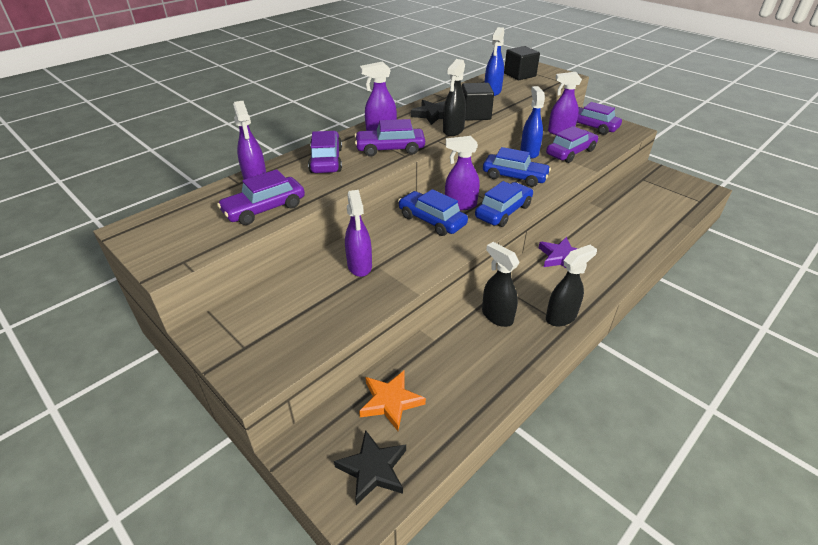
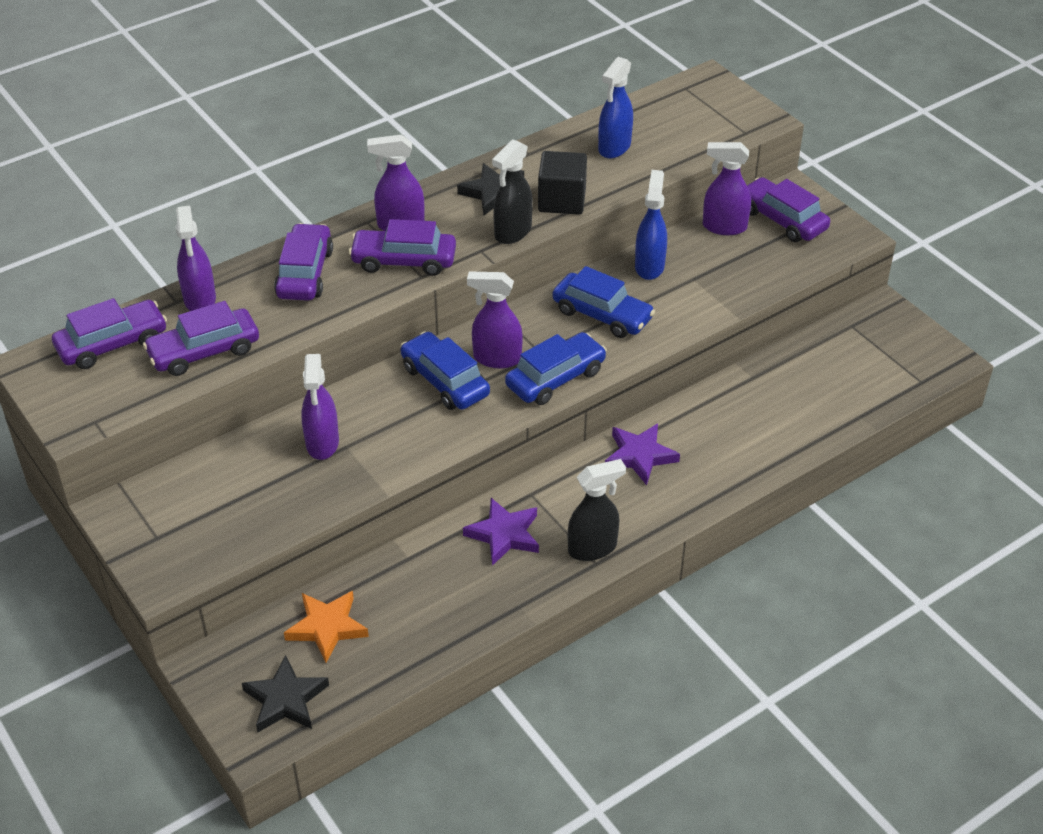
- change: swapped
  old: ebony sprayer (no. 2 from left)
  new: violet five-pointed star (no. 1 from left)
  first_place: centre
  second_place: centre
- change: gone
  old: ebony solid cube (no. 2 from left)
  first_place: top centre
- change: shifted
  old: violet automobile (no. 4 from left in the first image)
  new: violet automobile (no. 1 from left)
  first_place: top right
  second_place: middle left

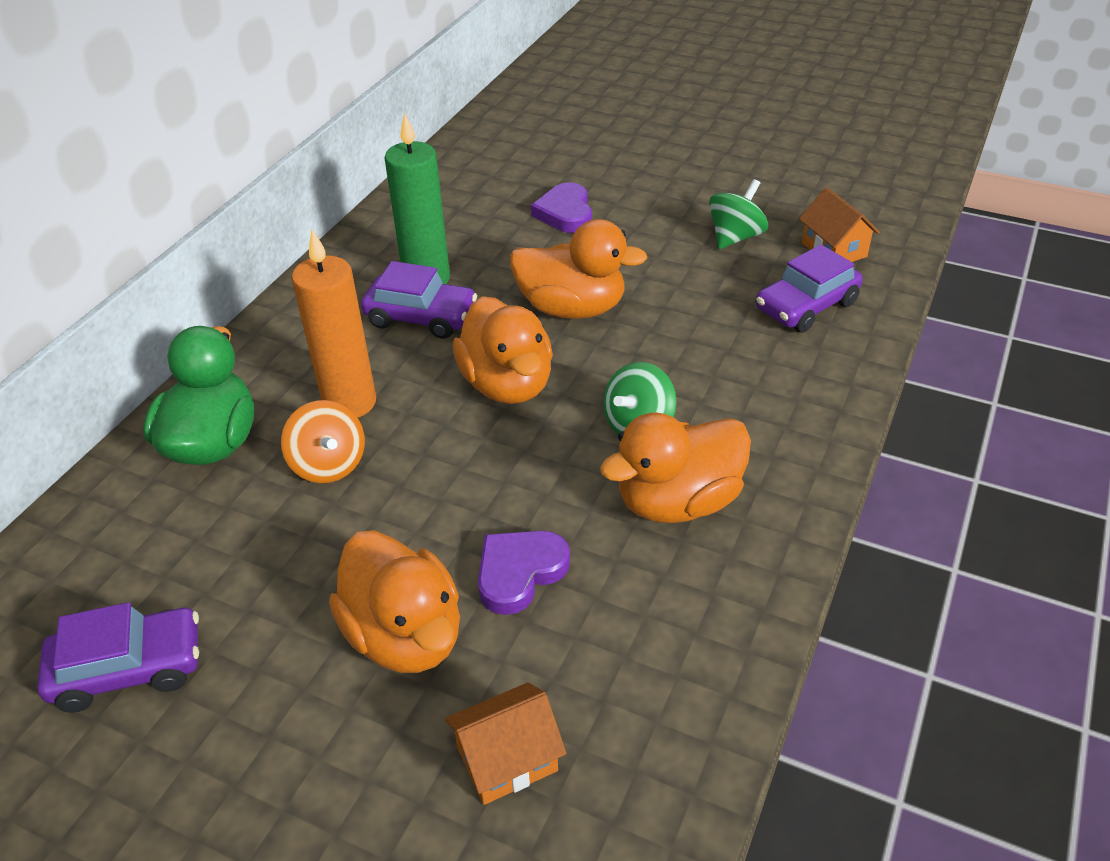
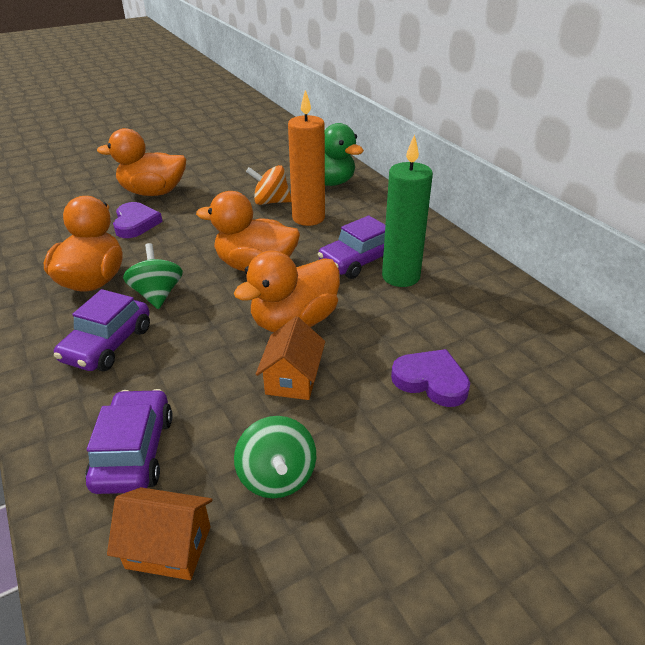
- change: shifted
  old: violet automobile (no. 1 from left)
  first_place: bottom left
  second_place: middle left
- change: shifted
  old: orange-coloured toy house (no. 1 from left in the first image)
  new: orange-coloured toy house (no. 2 from left)
  first_place: bottom centre
  second_place: centre

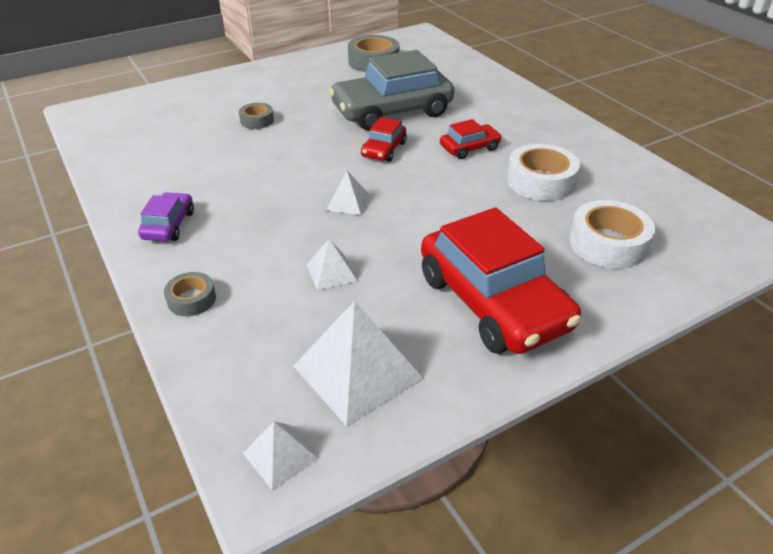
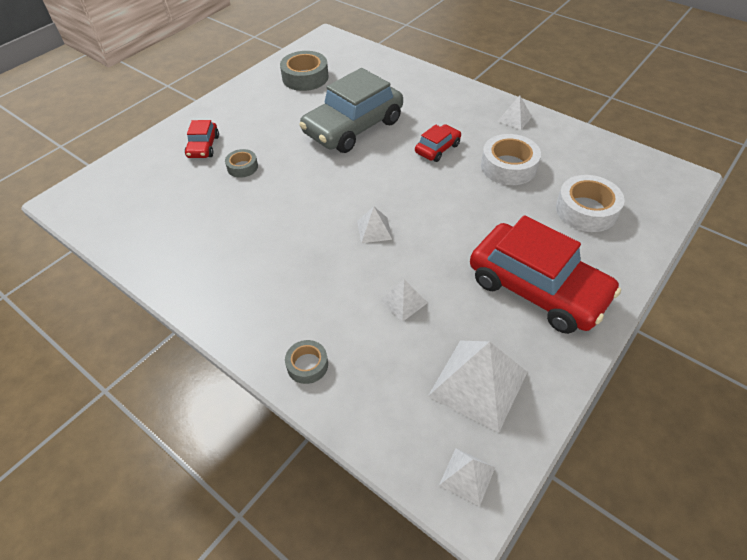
- change: gone
  old: violet automobile
  first_place: middle left
- change: shifted
  old: red automobile (no. 1 from left)
  first_place: top centre
  second_place: top left
- change: new
  new: white solid pyramid (no. 5 from left)
  second_place: top right

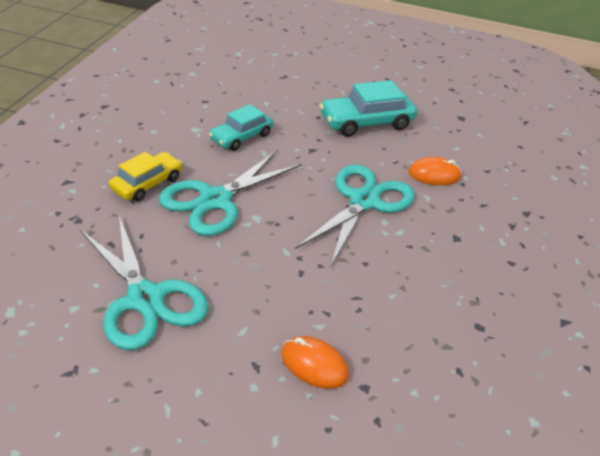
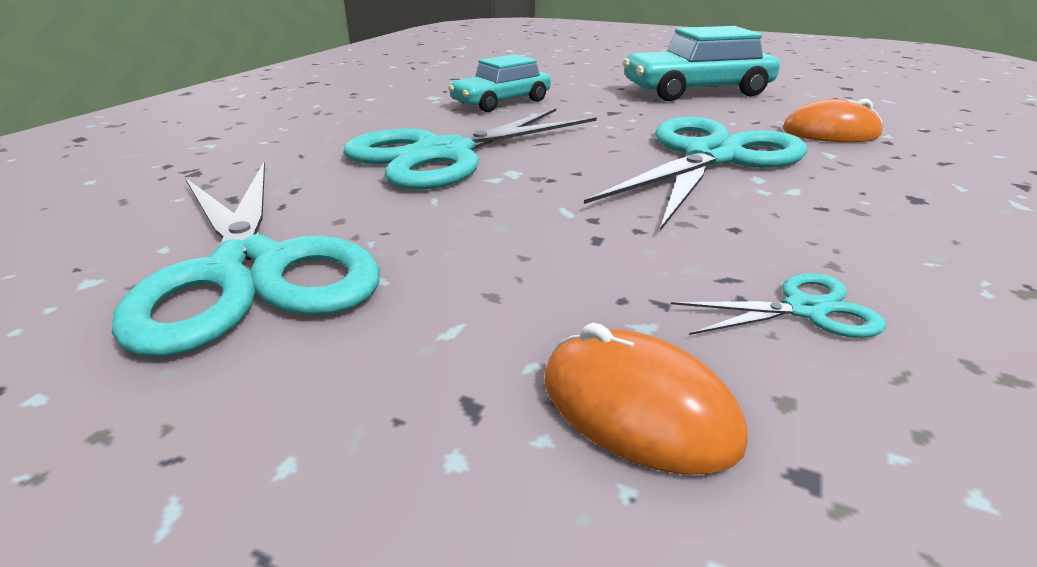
- change: gone
  old: yellow automobile
  first_place: middle left
- change: new
  new: teal scissors (no. 4 from left)
  second_place: middle right

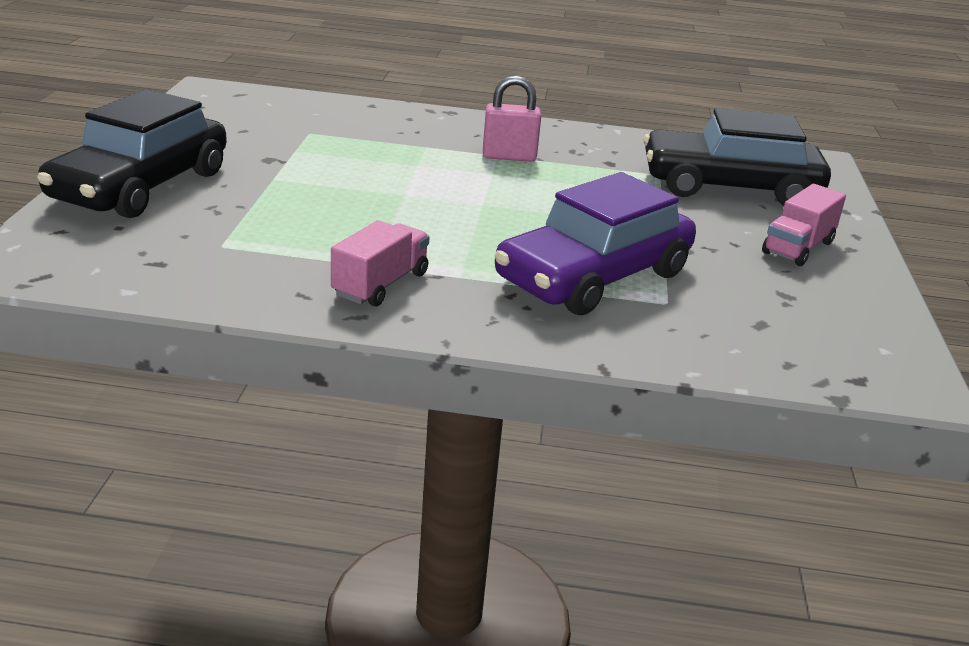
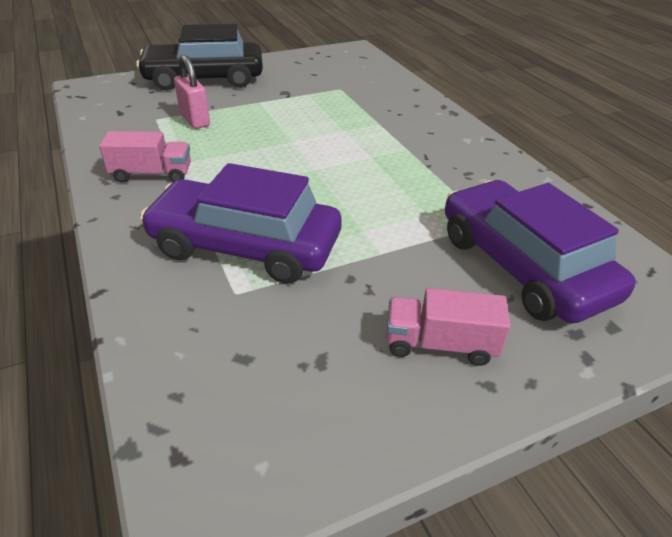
- change: shifted
  old: rose-pink lock
  first_place: top centre
  second_place: top left
- change: repainted
  old: ebony automobile (no. 2 from left)
  new: violet automobile (no. 2 from left)
  first_place: top right
  second_place: middle right

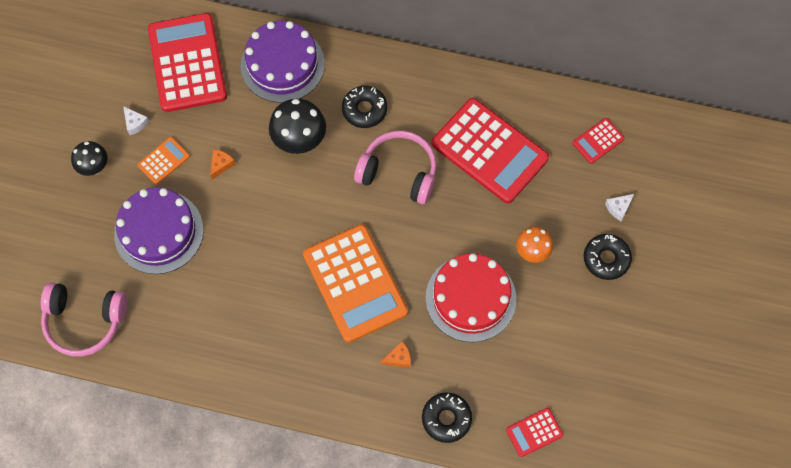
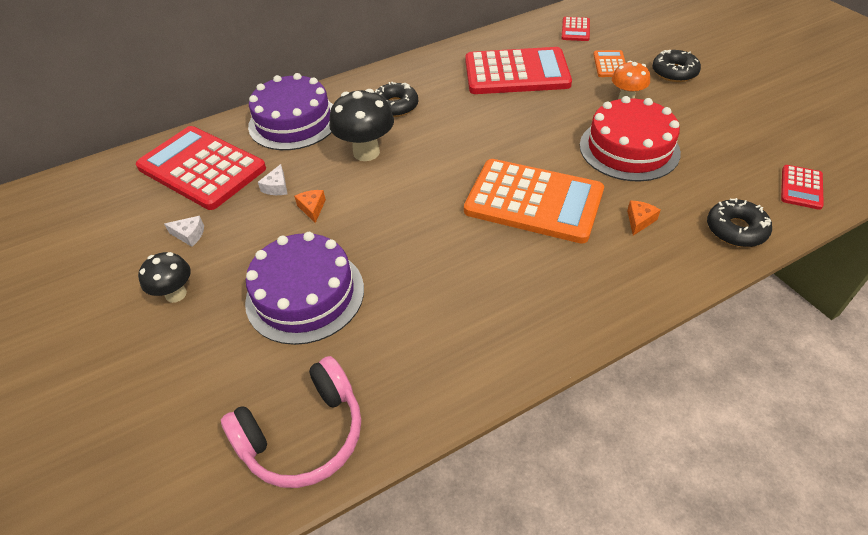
- change: shifted
  old: orange-coloured calculator (no. 1 from left in the first image)
  new: orange-coloured calculator (no. 2 from left)
  first_place: middle left
  second_place: top right
- change: gone
  old: rose-pink headset (no. 2 from left)
  first_place: centre
- change: shifted
  old: white piece of cheese (no. 2 from left)
  first_place: middle right
  second_place: middle left

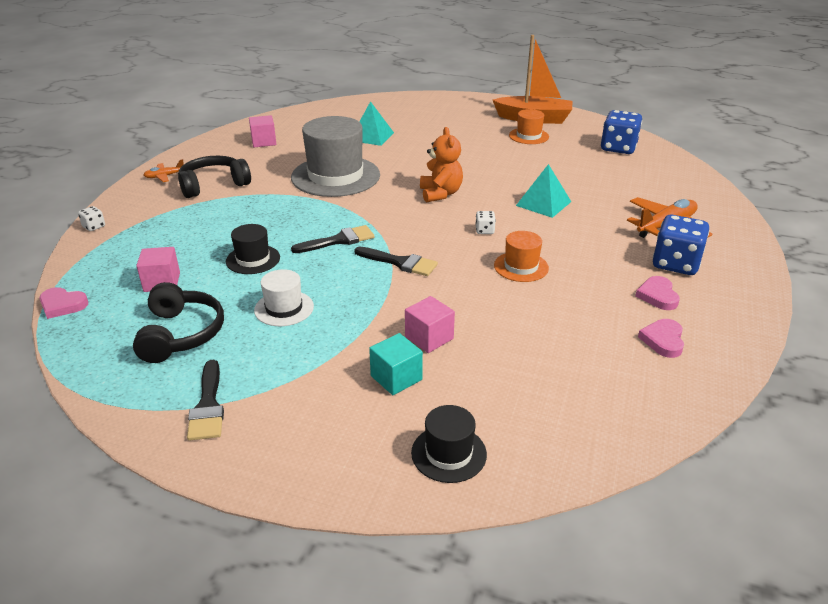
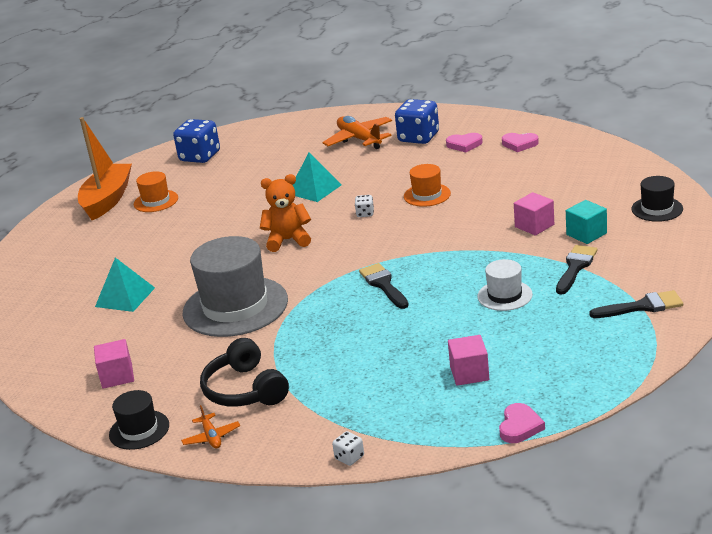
- change: gone
  old: ebony headset (no. 1 from left)
  first_place: middle left
- change: shifted
  old: ebony tall hat (no. 1 from left)
  first_place: middle left
  second_place: bottom left
- change: shifted
  old: ebony brush (no. 3 from left in the first image)
  new: ebony brush (no. 2 from left)
  first_place: centre
  second_place: middle right

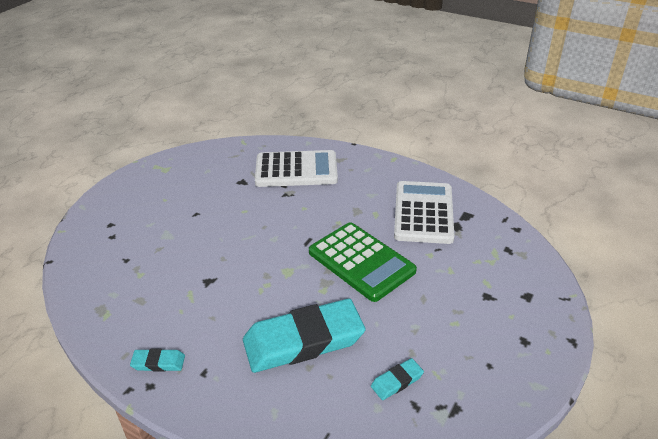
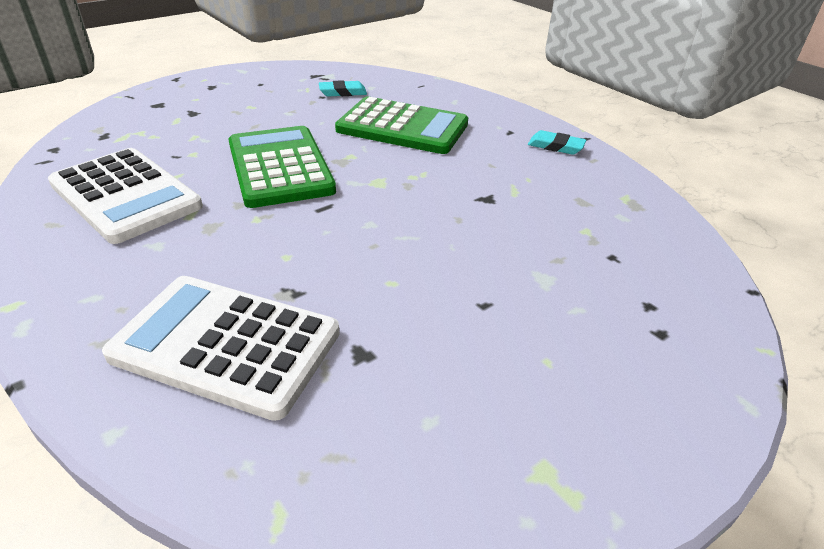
- change: swapped
  old: teal eraser (no. 2 from left)
  new: green calculator (no. 2 from left)
  first_place: bottom centre
  second_place: top centre
- change: rotated
  old: white calculator (no. 2 from left in the first image)
  first_place: centre
  second_place: middle left
  degrees: -75

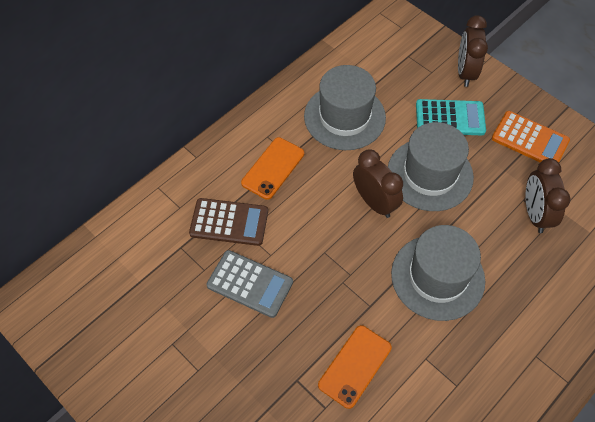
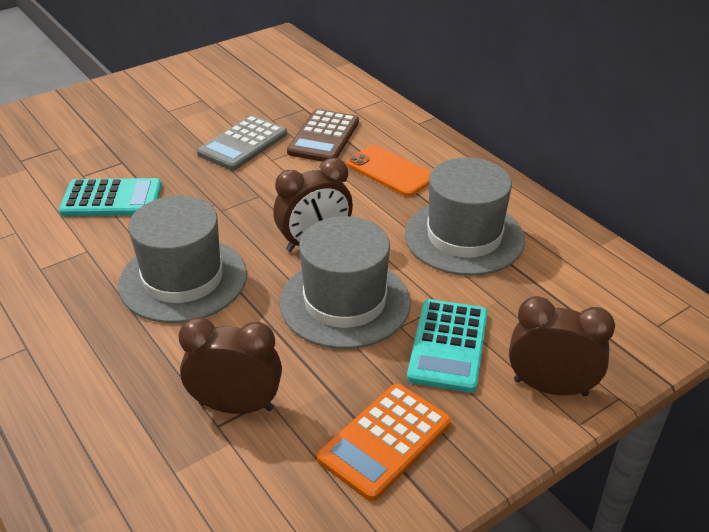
- change: swapped
  old: orange-coloured phone (no. 2 from left)
  new: teal calculator (no. 1 from left)
  first_place: bottom centre
  second_place: middle left

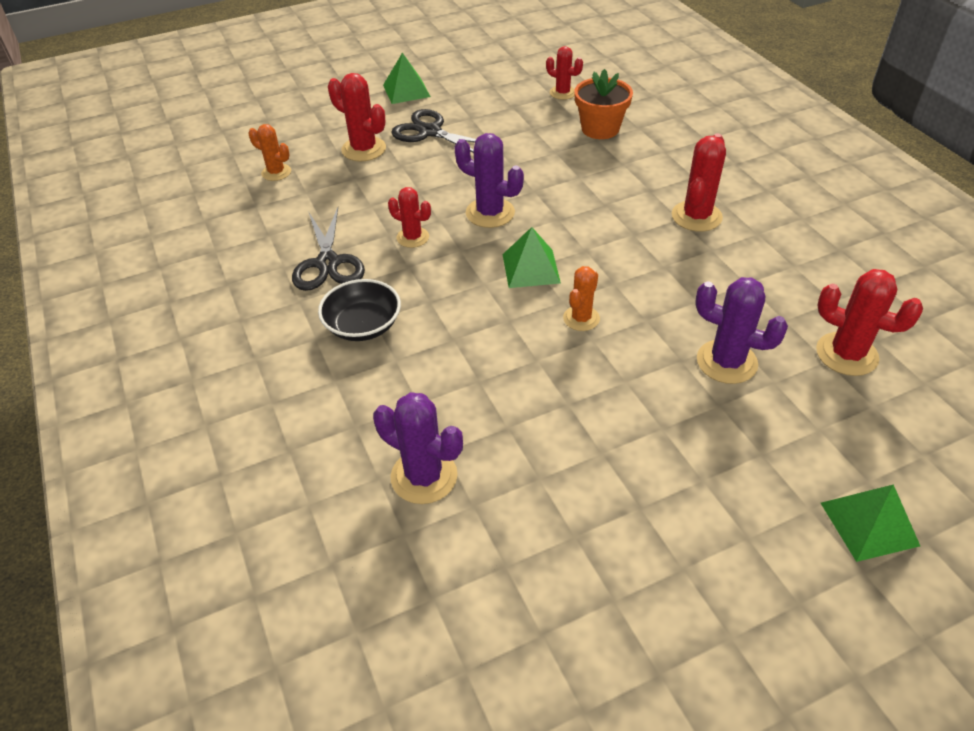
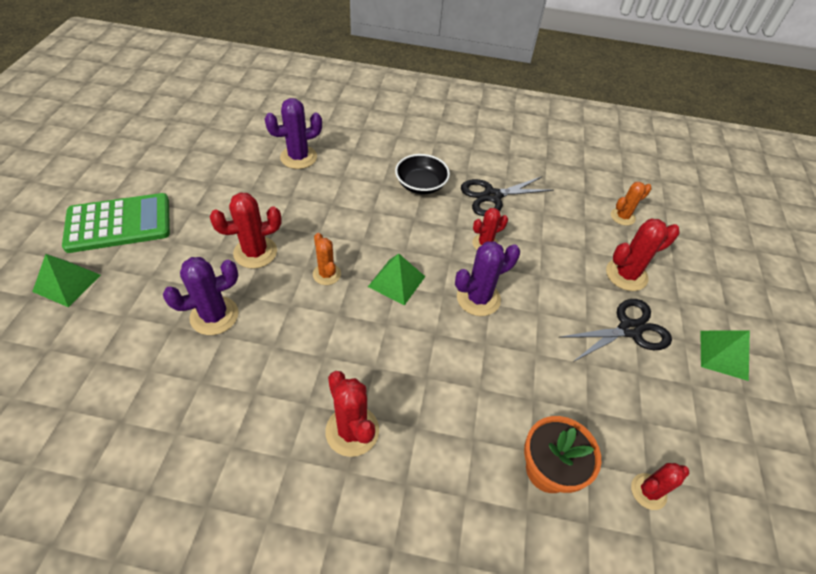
- change: rotated
  old: ebony scissors (no. 1 from left)
  first_place: centre
  second_place: centre
  degrees: -45
- change: shifted
  old: red cactus (no. 5 from left in the first image)
  new: red cactus (no. 1 from left)
  first_place: middle right
  second_place: middle left
- change: new
  new: green calculator
  second_place: middle left

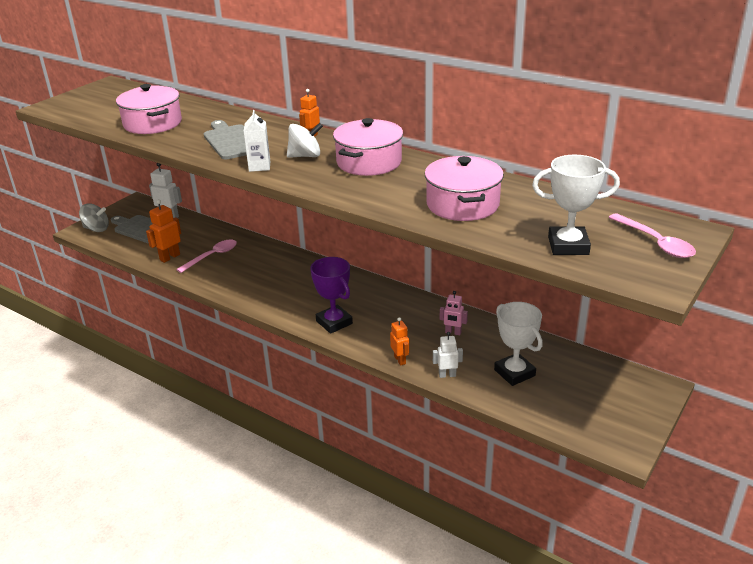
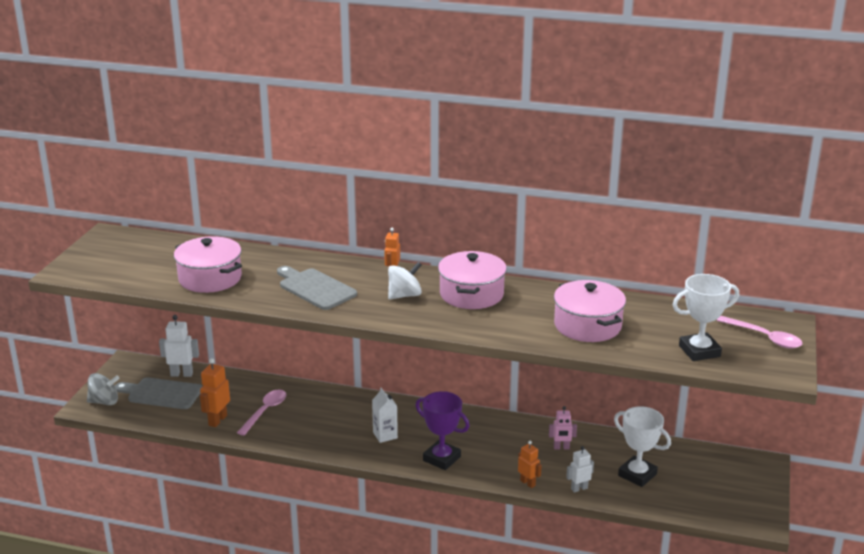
- change: shifted
  old: white milk carton
  first_place: top centre
  second_place: bottom centre

